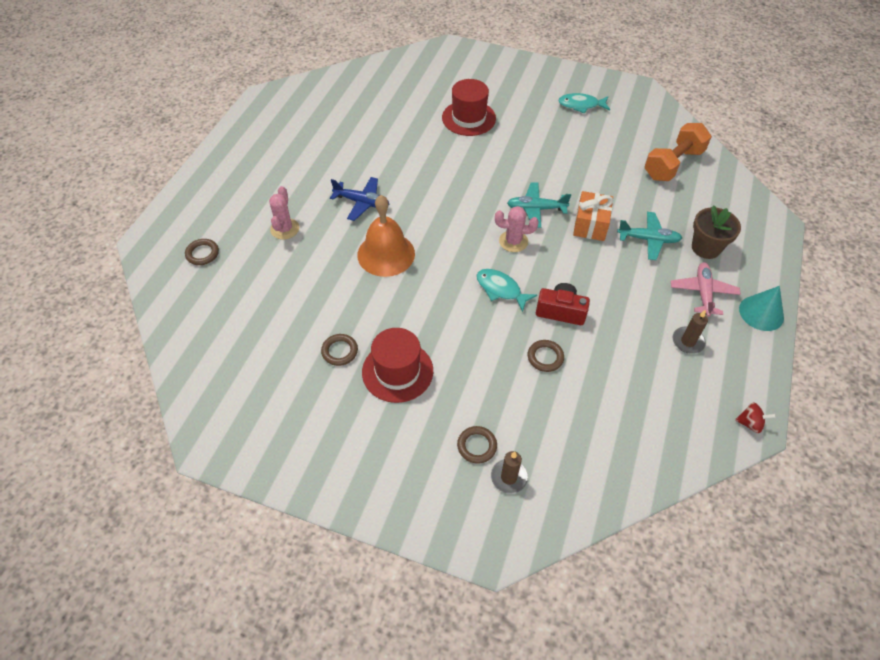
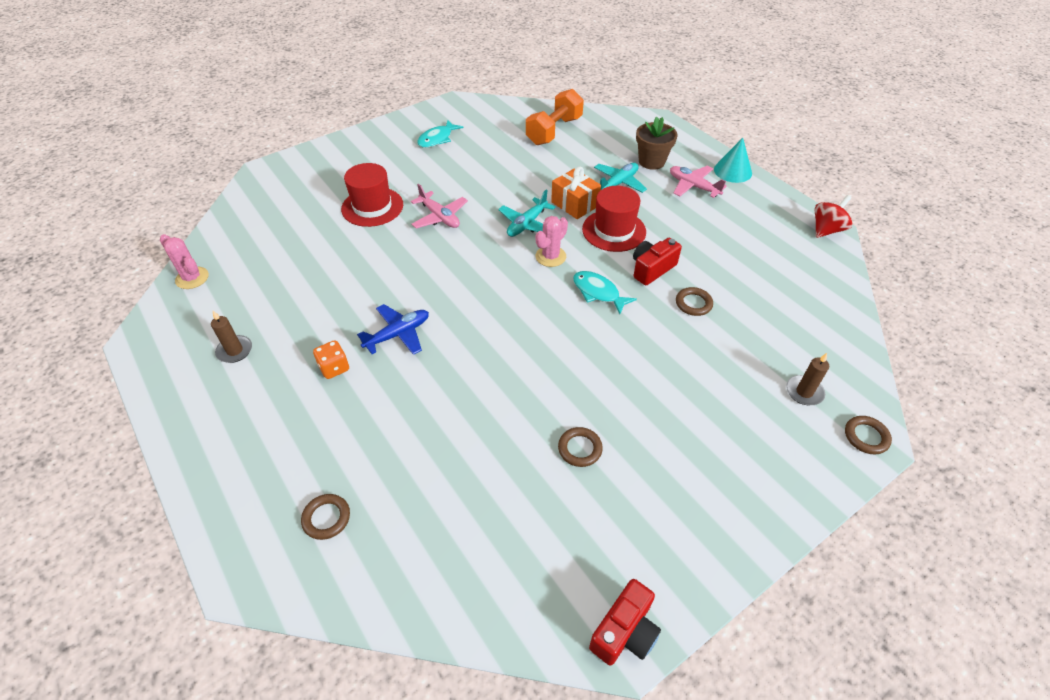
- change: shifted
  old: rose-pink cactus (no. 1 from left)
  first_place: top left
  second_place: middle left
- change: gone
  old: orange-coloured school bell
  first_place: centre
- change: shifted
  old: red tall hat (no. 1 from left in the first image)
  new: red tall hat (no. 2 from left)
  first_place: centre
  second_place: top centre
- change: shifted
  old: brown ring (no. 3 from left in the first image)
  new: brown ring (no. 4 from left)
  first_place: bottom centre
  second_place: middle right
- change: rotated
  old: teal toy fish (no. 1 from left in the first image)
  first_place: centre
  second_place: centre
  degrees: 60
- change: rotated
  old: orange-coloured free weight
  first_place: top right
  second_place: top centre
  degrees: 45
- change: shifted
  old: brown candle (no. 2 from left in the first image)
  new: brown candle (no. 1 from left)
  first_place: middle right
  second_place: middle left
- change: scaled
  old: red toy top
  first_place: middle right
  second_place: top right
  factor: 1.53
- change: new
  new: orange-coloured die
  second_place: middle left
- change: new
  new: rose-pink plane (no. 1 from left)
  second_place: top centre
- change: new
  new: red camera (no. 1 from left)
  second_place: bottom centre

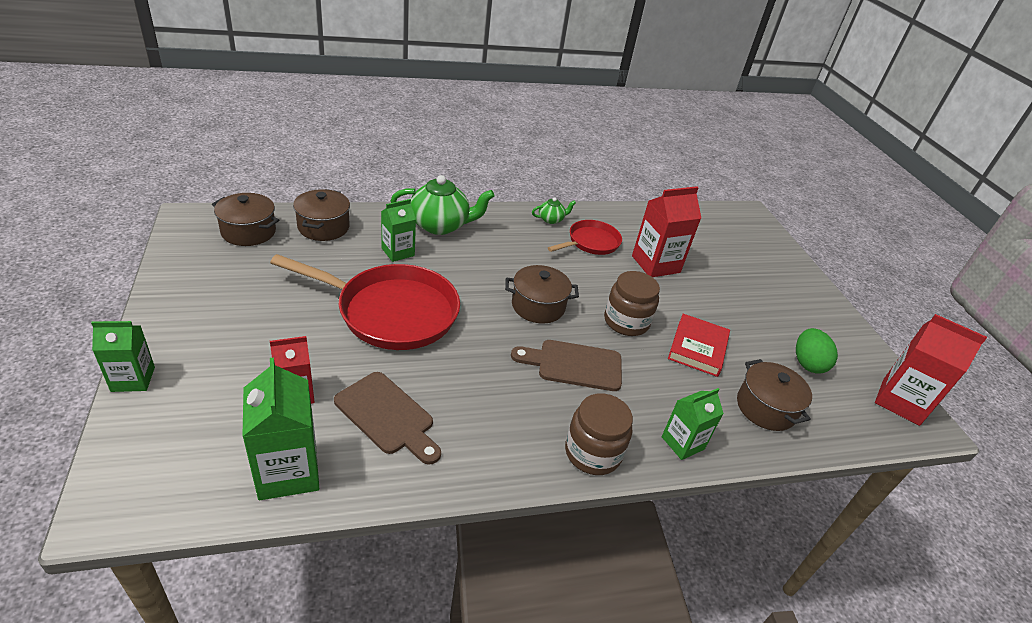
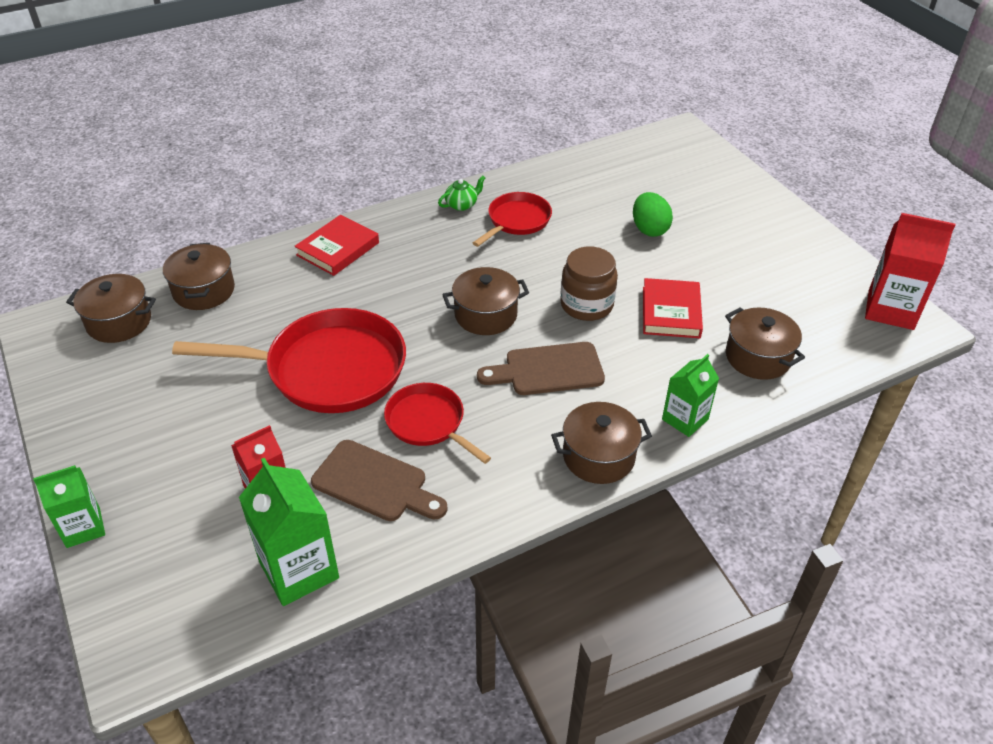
- change: gone
  old: green milk carton (no. 3 from left)
  first_place: centre
- change: swapped
  old: green china teapot (no. 1 from left)
  new: red hardcover (no. 1 from left)
  first_place: top centre
  second_place: top centre
- change: swapped
  old: brown jar (no. 1 from left)
  new: brown cooking pot (no. 4 from left)
  first_place: bottom centre
  second_place: centre
- change: gone
  old: red milk carton (no. 2 from left)
  first_place: centre
- change: shifted
  old: green egg shape
  first_place: middle right
  second_place: top centre
- change: new
  new: red pan (no. 2 from left)
  second_place: centre

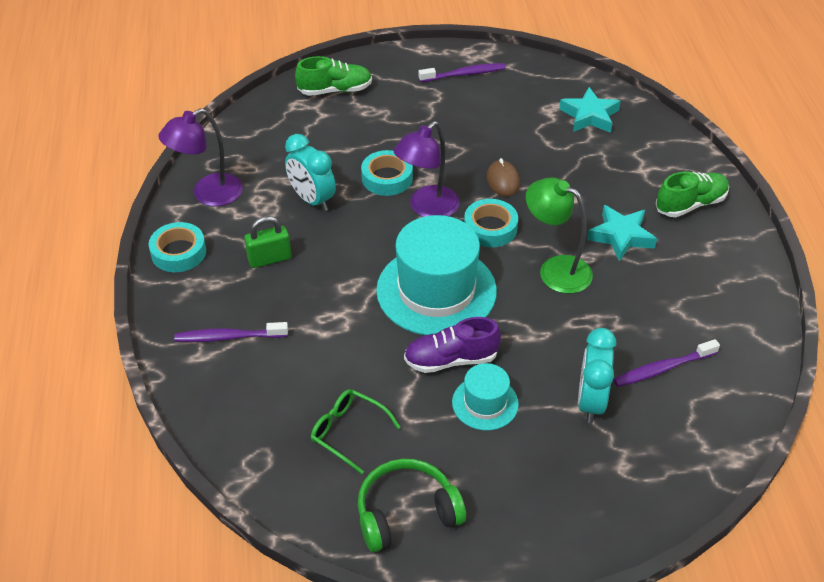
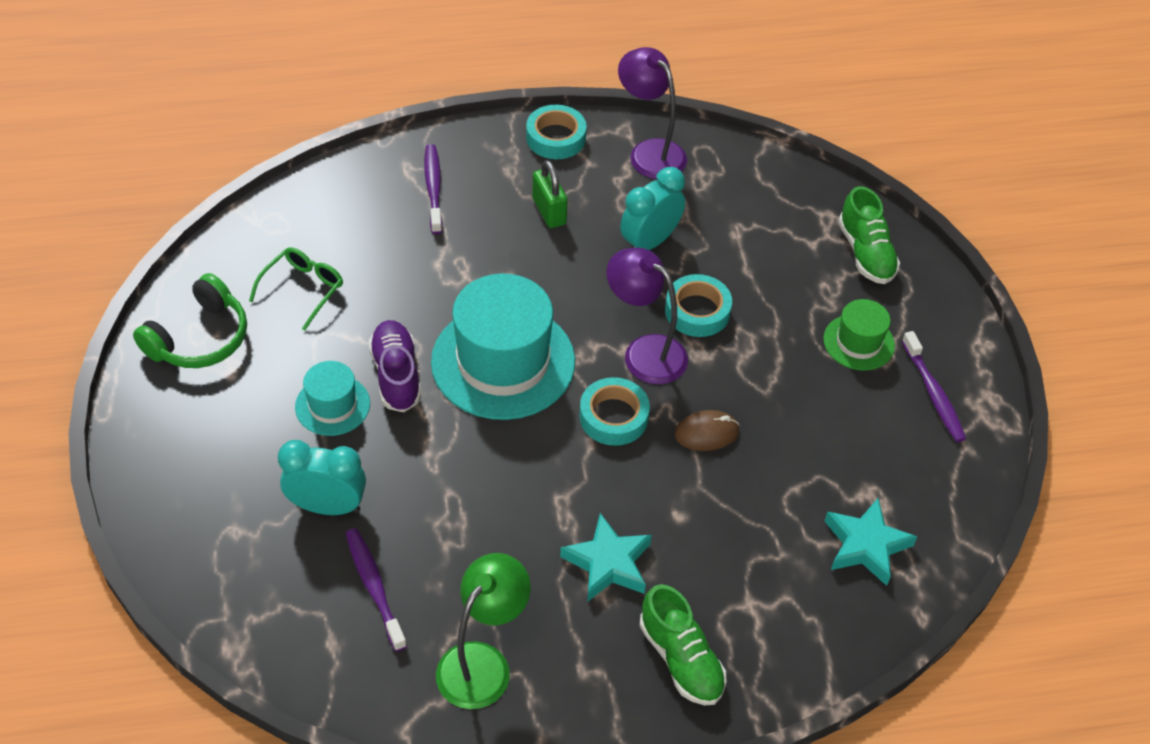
- change: rotated
  old: green headset
  first_place: bottom centre
  second_place: middle left
  degrees: 60
- change: shifted
  old: green reading lamp
  first_place: middle right
  second_place: bottom centre
- change: new
  new: green tall hat
  second_place: middle right

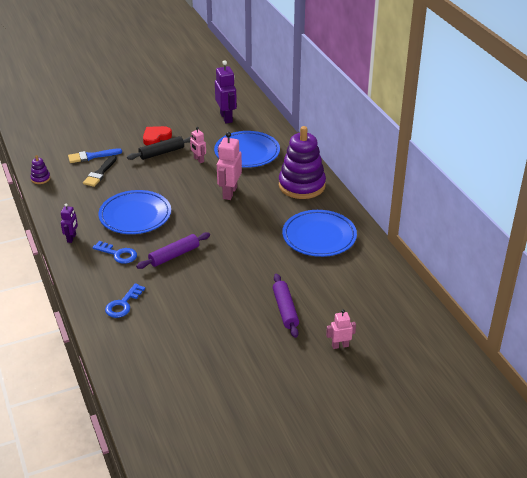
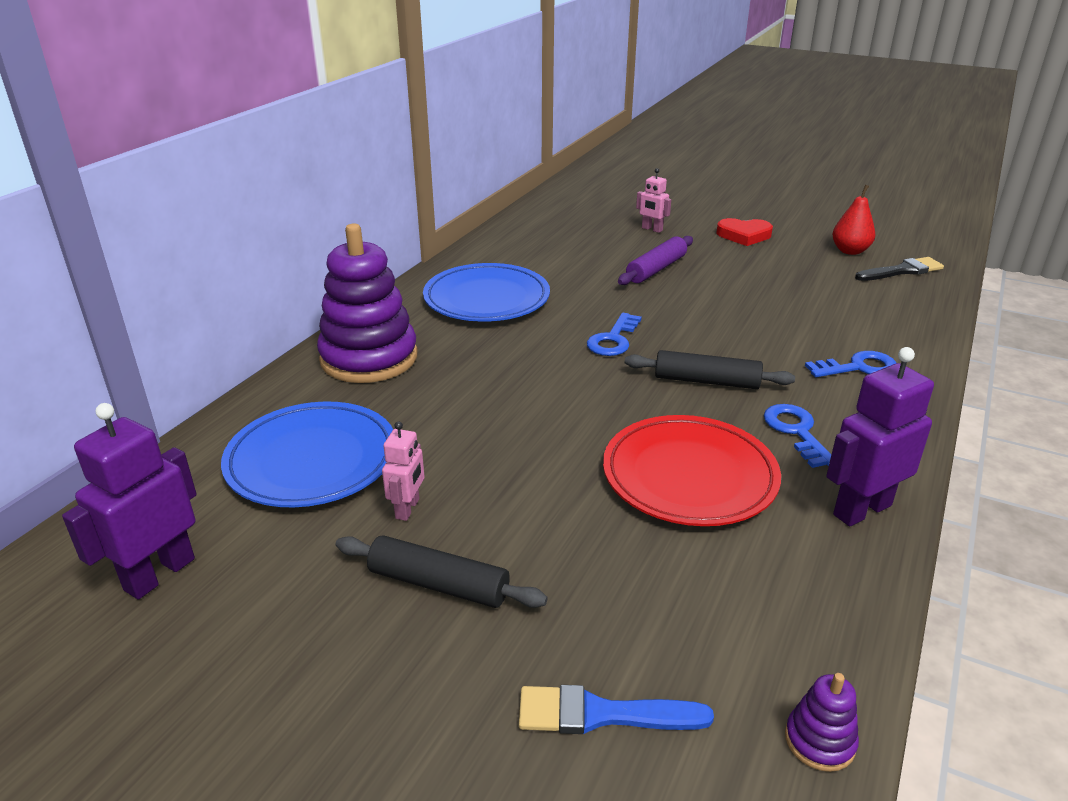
- change: scaled
  old: violet robot (no. 1 from left in the first image)
  first_place: middle left
  second_place: middle right
  factor: 1.77
- change: rotated
  old: blue brush
  first_place: top left
  second_place: bottom centre
  degrees: 150
- change: shifted
  old: ebony brush
  first_place: middle left
  second_place: middle right
- change: repainted
  old: blue plate (no. 1 from left)
  new: red plate
  first_place: middle left
  second_place: centre
- change: repainted
  old: violet rolling pin (no. 1 from left)
  new: ebony rolling pin (no. 2 from left)
  first_place: middle left
  second_place: centre
- change: shifted
  old: red heart
  first_place: top left
  second_place: top right
- change: gone
  old: rose-pink robot (no. 2 from left)
  first_place: centre
- change: new
  new: blue door key (no. 1 from left)
  second_place: centre
- change: new
  new: red pear
  second_place: top right

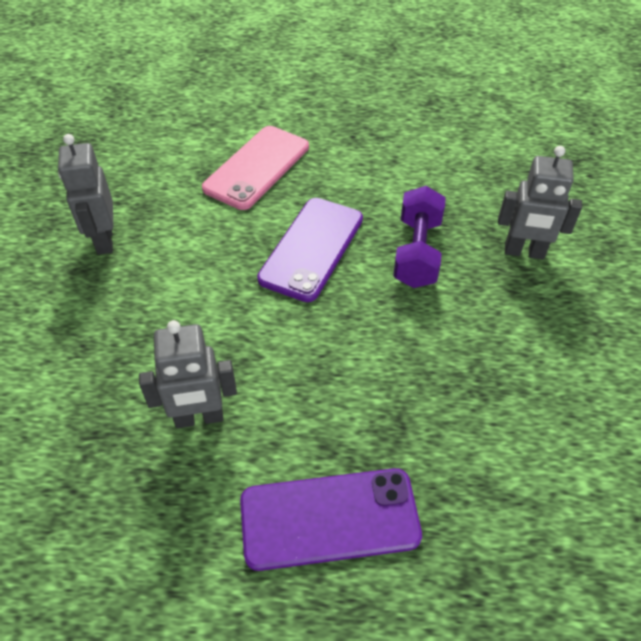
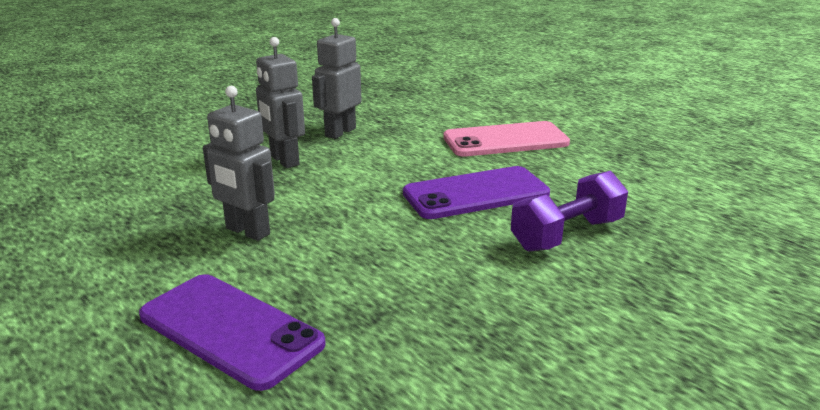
- change: shifted
  old: gray robot (no. 3 from left in the first image)
  new: gray robot (no. 2 from left)
  first_place: top right
  second_place: top centre

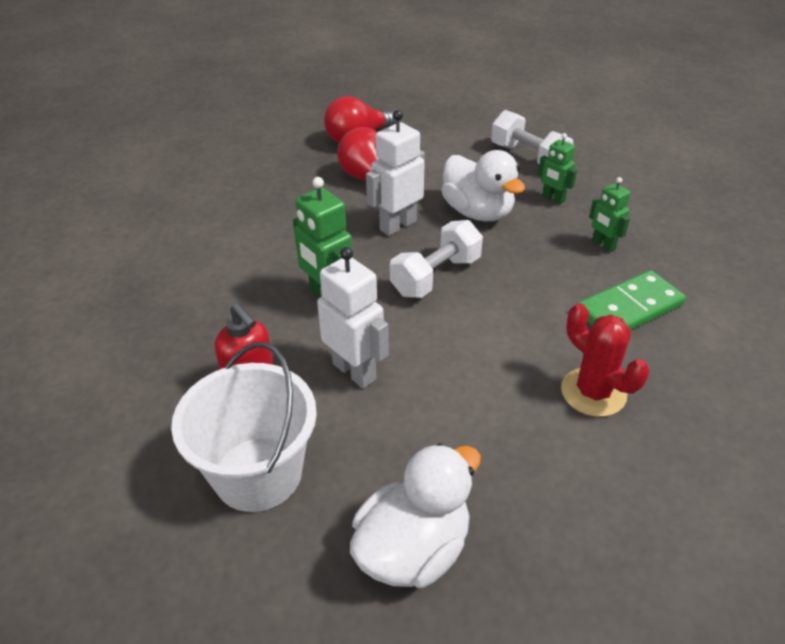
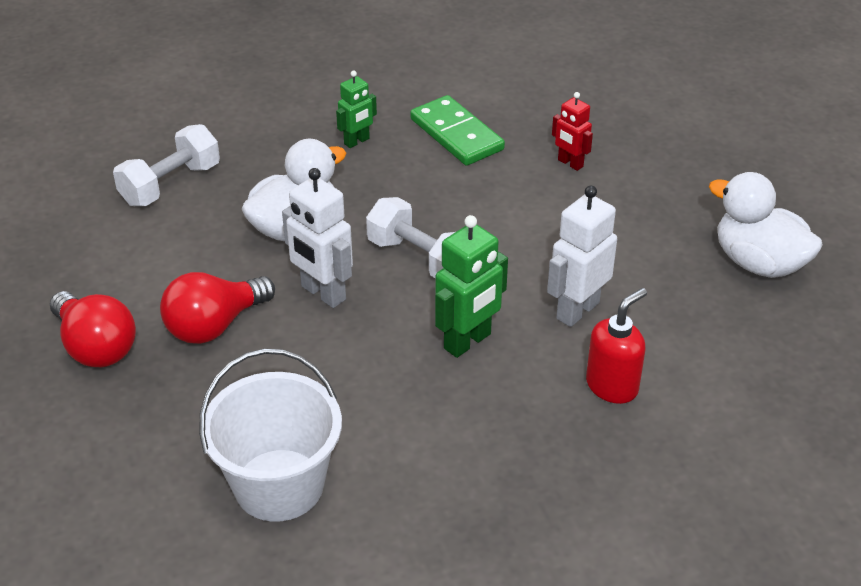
- change: shifted
  old: white bucket
  first_place: middle left
  second_place: bottom left
- change: gone
  old: green robot (no. 2 from left)
  first_place: top right
- change: swapped
  old: red cactus
  new: red robot
  first_place: middle right
  second_place: top centre

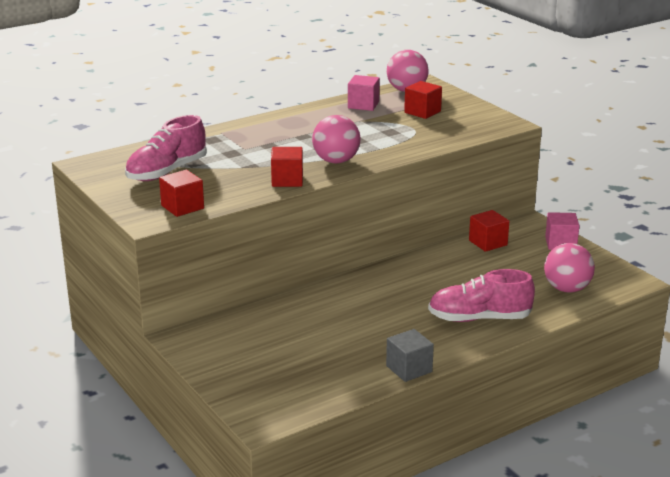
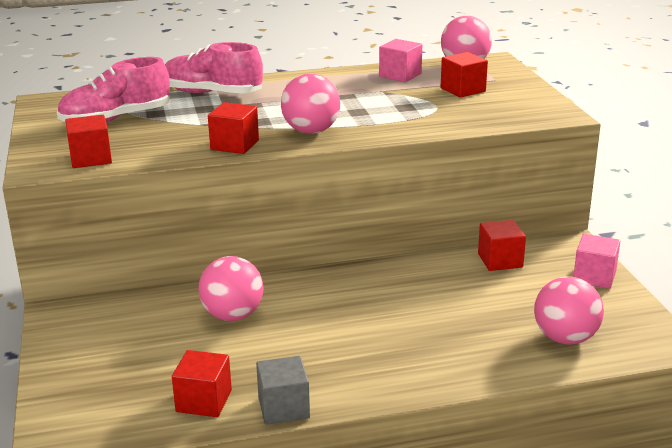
- change: shifted
  old: rose-pink sneaker (no. 2 from left)
  first_place: middle right
  second_place: top left
- change: new
  new: red solid cube (no. 2 from left)
  second_place: bottom left
- change: new
  new: rose-pink play ball (no. 1 from left)
  second_place: centre

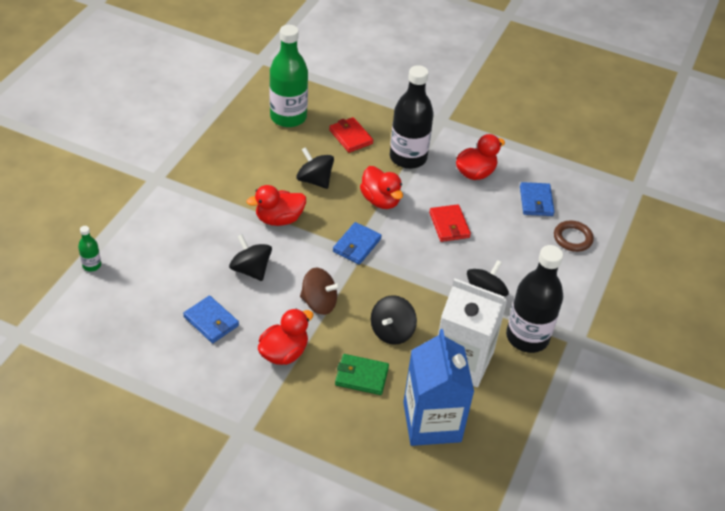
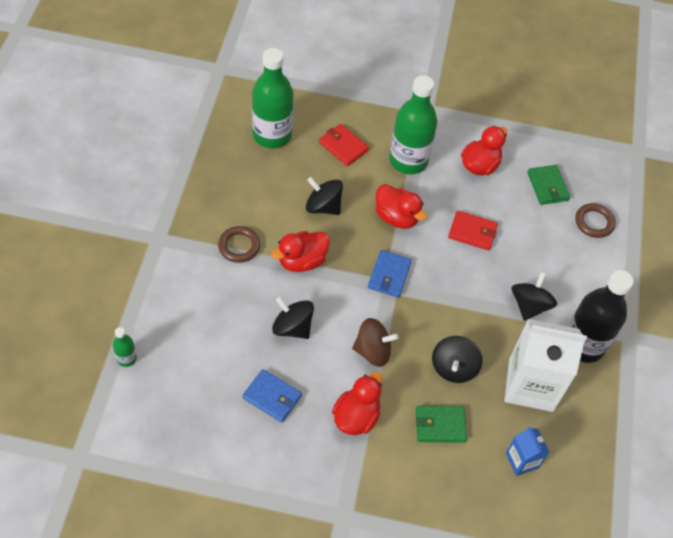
- change: repainted
  old: ebony bottle (no. 1 from left)
  new: green bottle (no. 3 from left)
  first_place: top centre
  second_place: top centre
- change: scaled
  old: blue milk carton
  first_place: bottom centre
  second_place: bottom right
  factor: 0.49
- change: rotated
  old: red wallet (no. 2 from left)
  first_place: centre
  second_place: middle right
  degrees: -45
- change: repainted
  old: blue wallet (no. 3 from left)
  new: green wallet (no. 2 from left)
  first_place: middle right
  second_place: middle right
- change: new
  new: brown ring (no. 1 from left)
  second_place: centre

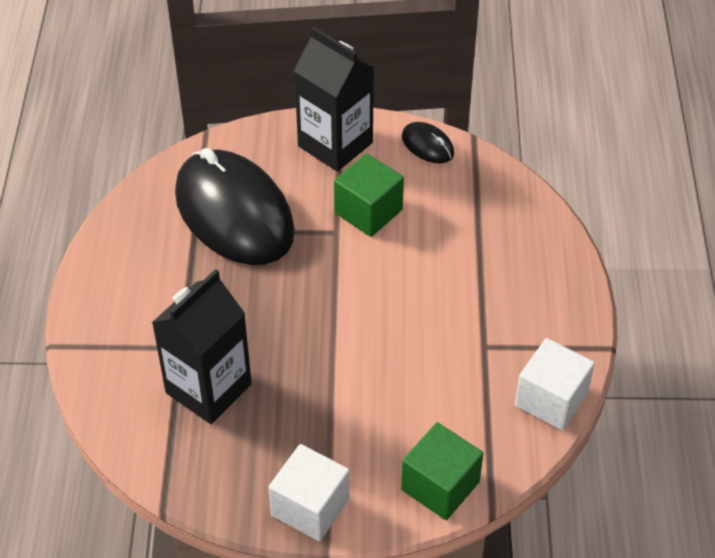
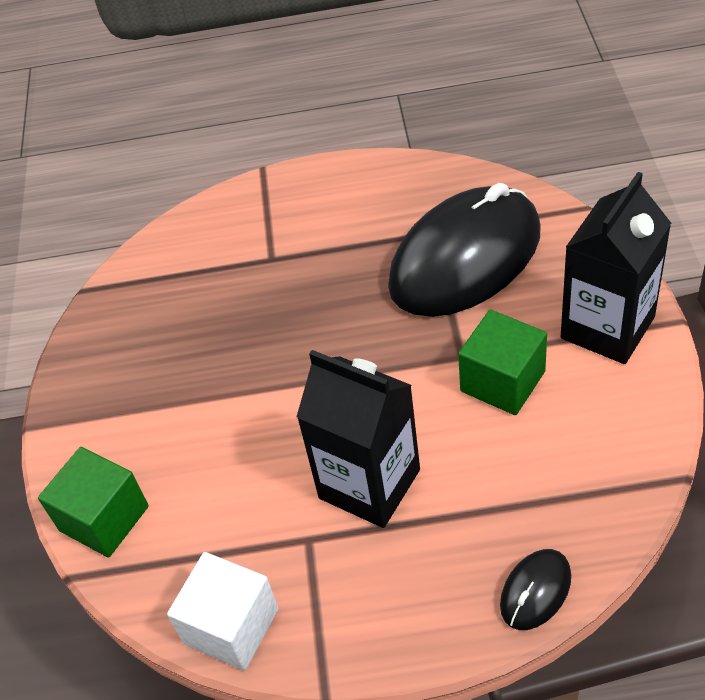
- change: shifted
  old: ebony milk carton (no. 1 from left)
  first_place: middle left
  second_place: centre
- change: gone
  old: white solid cube (no. 1 from left)
  first_place: bottom centre
- change: shifted
  old: ebony computer mouse (no. 2 from left)
  first_place: top centre
  second_place: bottom right

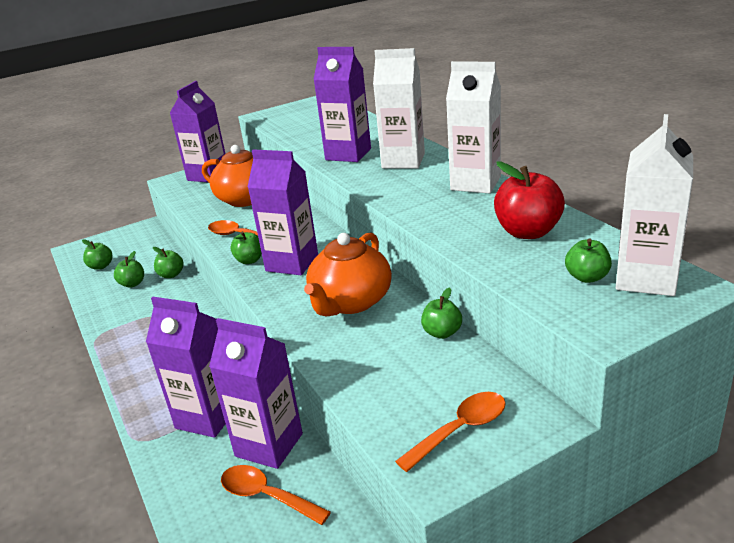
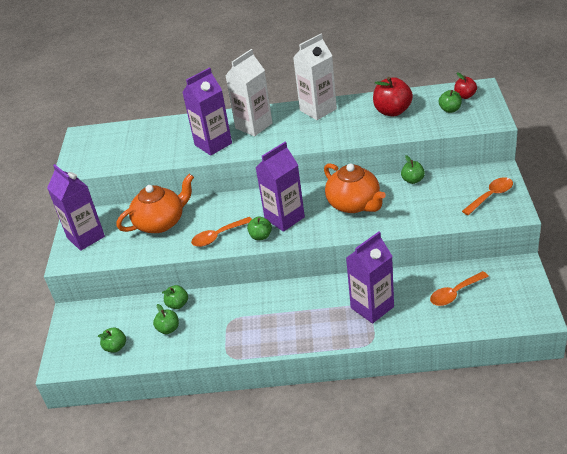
- change: gone
  old: violet milk carton (no. 3 from left)
  first_place: bottom centre
- change: rotated
  old: orange-coloured spoon (no. 3 from left)
  first_place: bottom centre
  second_place: middle right
  degrees: 60
- change: swapped
  old: white milk carton (no. 3 from left)
  new: red apple fruit (no. 2 from left)
  first_place: middle right
  second_place: top right

